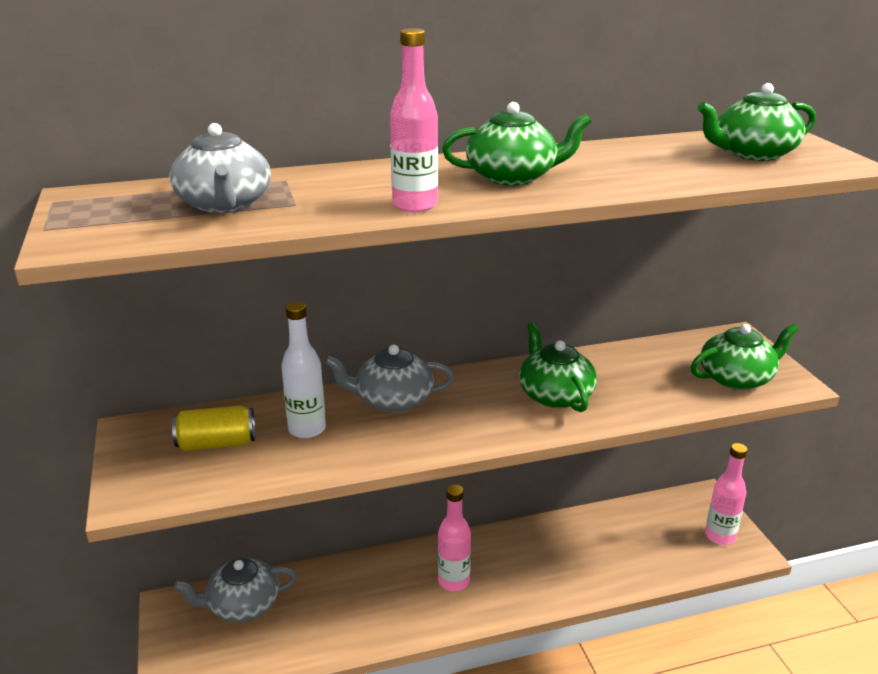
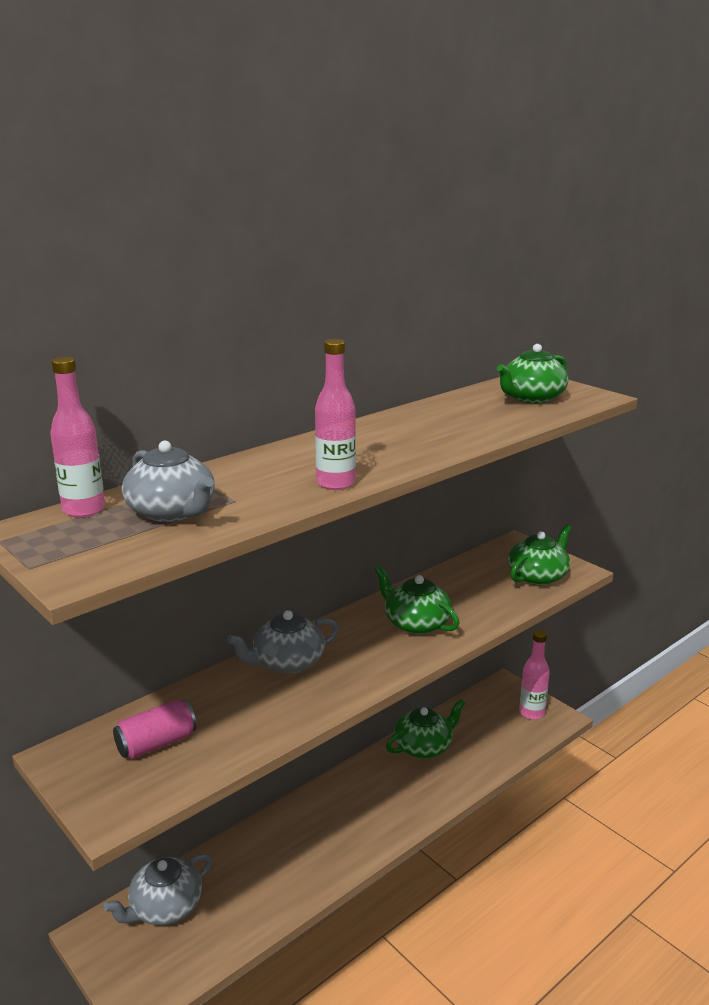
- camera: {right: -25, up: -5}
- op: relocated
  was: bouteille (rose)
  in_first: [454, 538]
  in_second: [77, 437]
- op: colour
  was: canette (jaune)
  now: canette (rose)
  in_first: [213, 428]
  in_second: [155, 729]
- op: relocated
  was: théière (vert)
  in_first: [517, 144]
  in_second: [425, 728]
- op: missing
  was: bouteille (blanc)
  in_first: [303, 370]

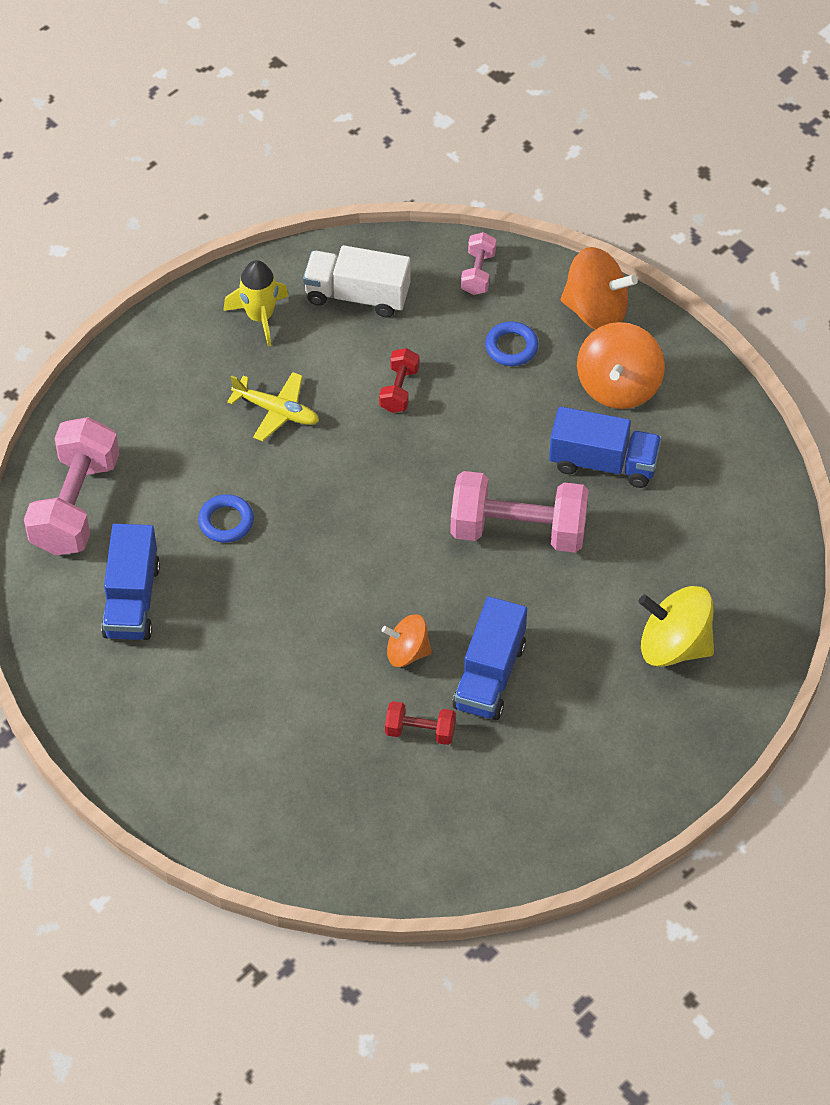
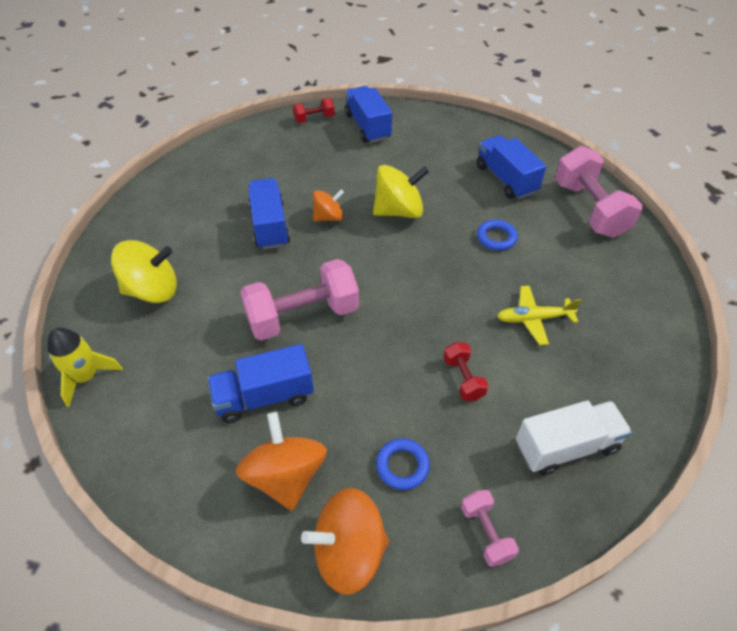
- camera: {right: 150, up: -5}
- op: relocated
  was: fusée (jaune)
  in_first: [256, 303]
  in_second: [85, 367]
- op: relocated
  was: haltère (rouge)
  in_first: [420, 723]
  in_second: [314, 110]
- op: appeared
  now: camion (bleu)
  in_second: [368, 114]
- op: appeared
  now: toupie (jaune)
  in_second: [401, 191]

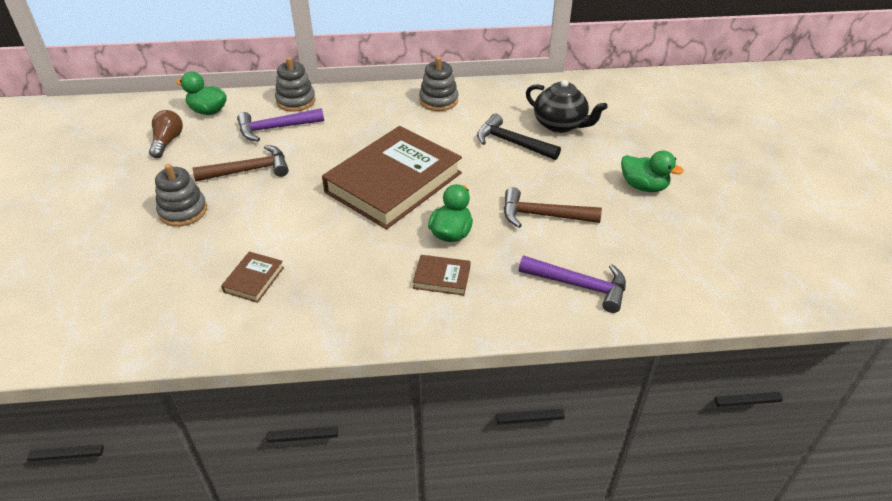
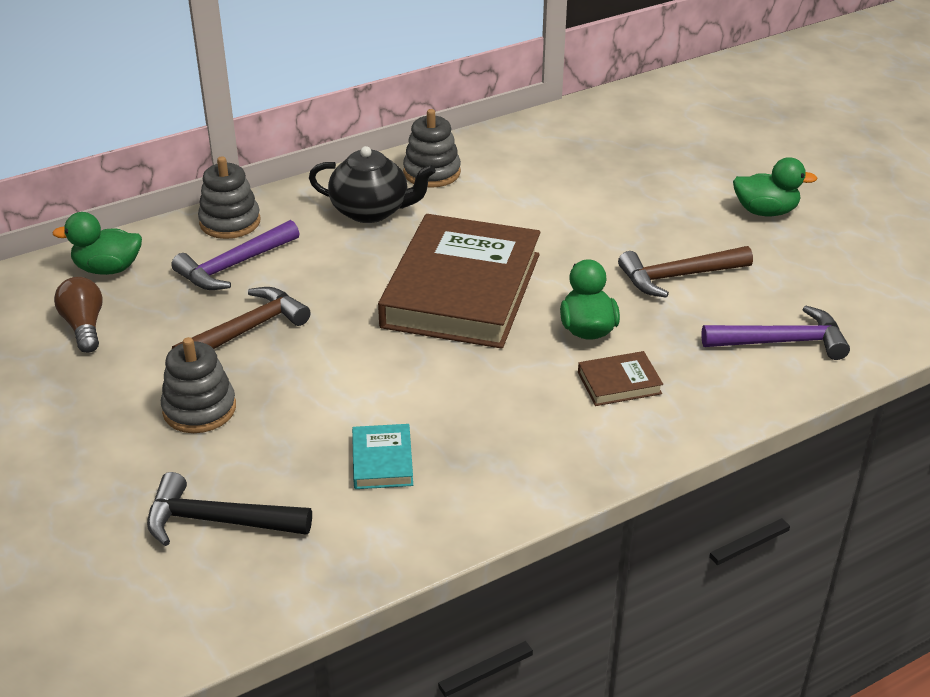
- camera: {right: -25, up: -5}
- op: relocated
  was: marteau (noir)
  in_first: [519, 137]
  in_second: [229, 509]
- op: relocated
  was: théière (noir)
  in_first: [567, 106]
  in_second: [372, 184]
- op: colour
  was: livre (marron)
  now: livre (turquoise)
  in_first: [252, 277]
  in_second: [382, 456]

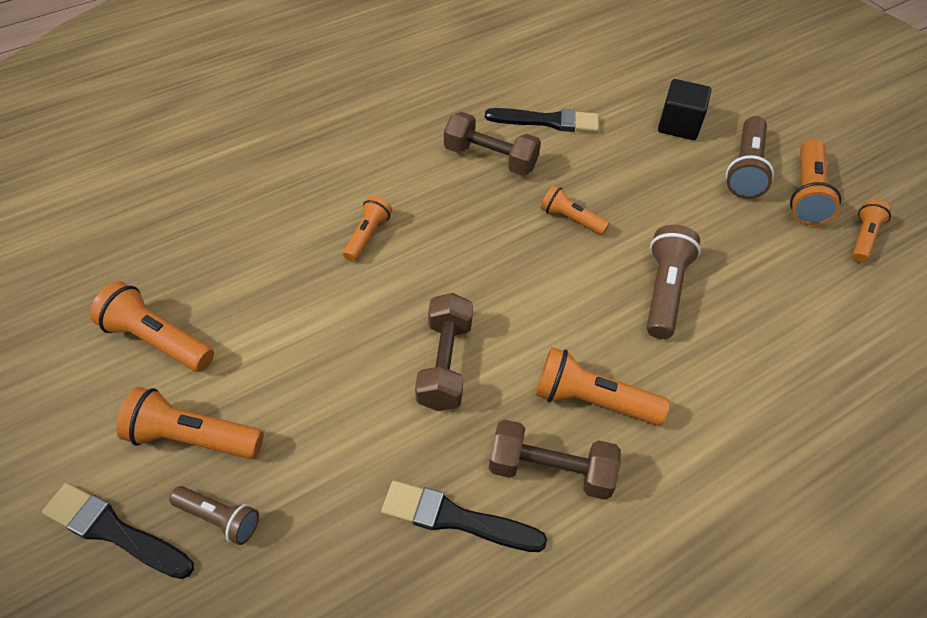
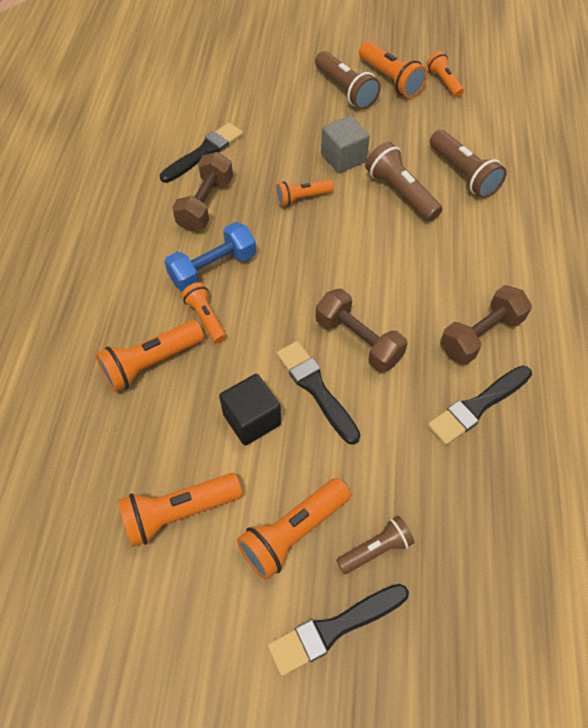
- camera: {right: -50, up: 5}
- op: relocated
  was: lampe de poche (orange)
  in_first: [602, 386]
  in_second: [150, 356]
- op: appeared
  now: haltère (bleu)
  in_second: [210, 256]
- op: spun
  was: haltère (marron)
  in_first: [492, 144]
  in_second: [202, 191]
  clockwise: -45
- op: relocated
  was: cube (noir)
  in_first: [684, 109]
  in_second: [250, 410]
- op: appeared
  now: pinceau (noir)
  in_second: [318, 393]
- op: appeared
  now: cube (gris)
  in_second: [345, 144]
- op: appeared
  now: lampe de poche (marron)
  in_second: [468, 164]

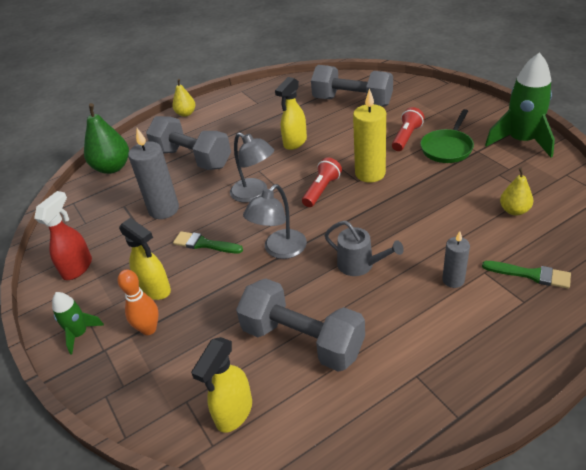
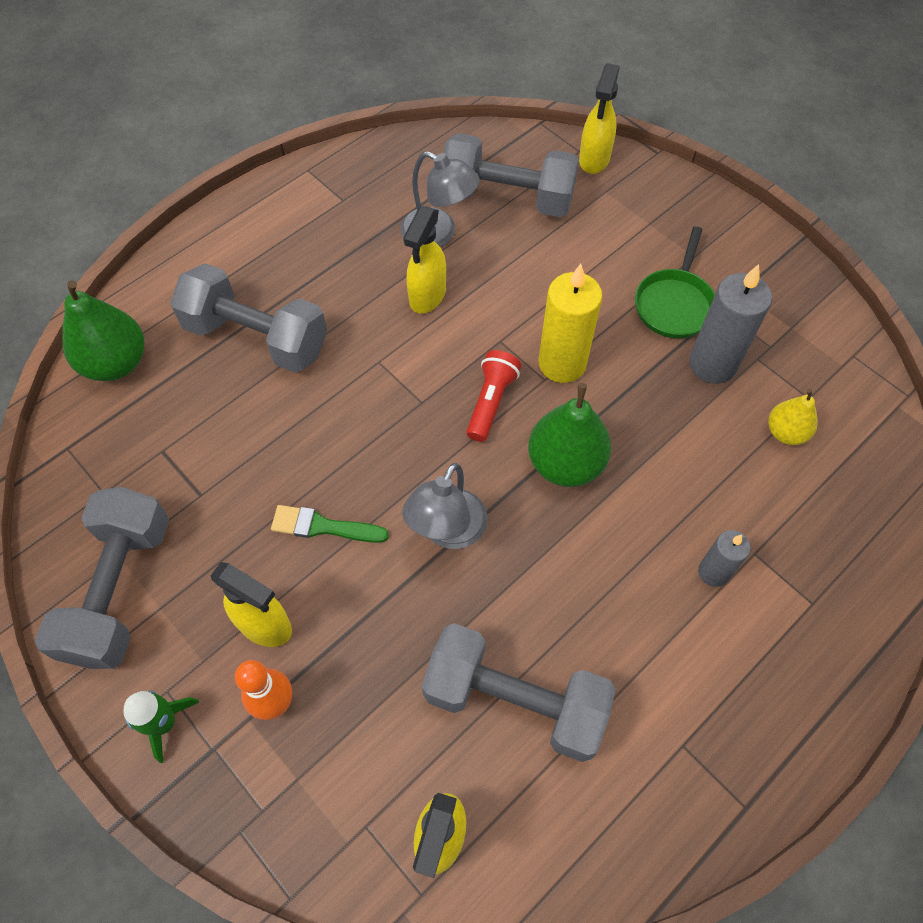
- camera: {right: -15, up: 20}
- op: exchanged
  was: vaporisateur (rouge)
  now: haltère (gris)
  in_first: [63, 235]
  in_second: [102, 578]
- op: relocated
  was: lampe (gris)
  in_first: [252, 168]
  in_second: [440, 199]
- op: appeared
  now: poire (vert)
  in_second: [569, 435]
- op: appeared
  now: vaporisateur (jaune)
  in_second: [599, 118]
- op: relocated
  was: bougie (gris)
  in_first: [153, 173]
  in_second: [730, 324]
- op: missing
  was: poire (jaune)
  in_first: [184, 98]
- op: missing
  was: arrosoir (gris)
  in_first: [364, 248]
- op: missing
  was: lampe de poche (rouge)
  in_first: [408, 129]
- op: missing
  was: pinceau (vert)
  in_first: [526, 275]
- op: missing
  was: fusée (vert)
  in_first: [520, 105]

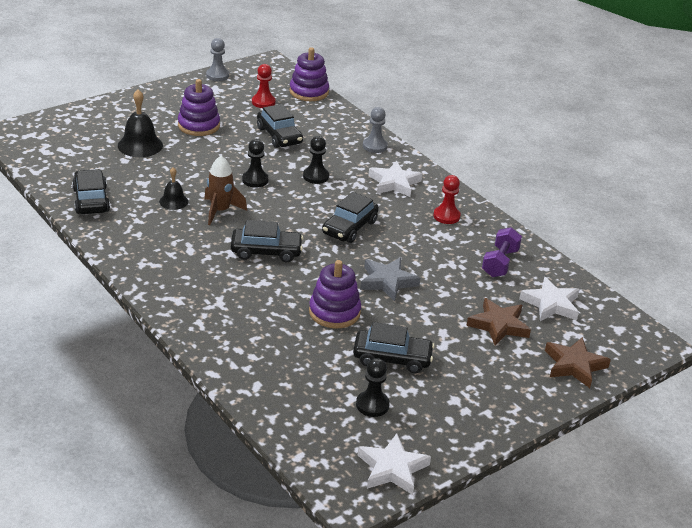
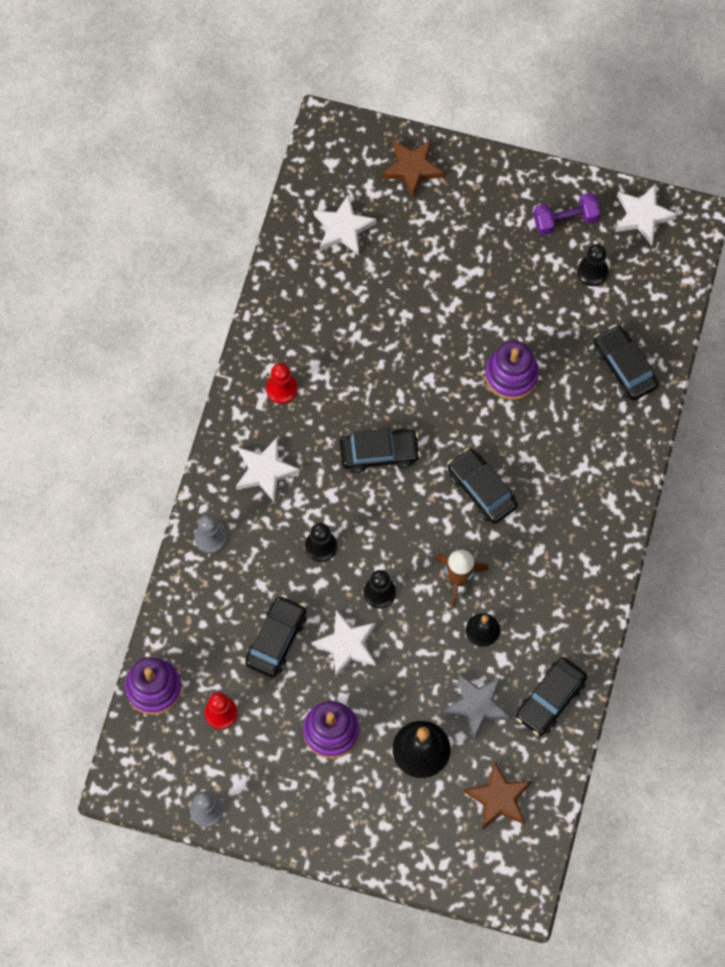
- camera: {right: -125, up: 35}
- op: appeared
  now: étoile (blanc)
  in_second: [343, 643]
- op: relocated
  was: étoile (gris)
  in_first: [390, 279]
  in_second: [476, 707]
- op: relocated
  was: étoile (marron)
  in_first: [498, 322]
  in_second: [497, 795]
- op: relocated
  was: haltère (violet)
  in_first: [502, 252]
  in_second: [567, 214]
- op: relocated
  was: voiture (noir)
  in_first: [394, 347]
  in_second: [626, 362]

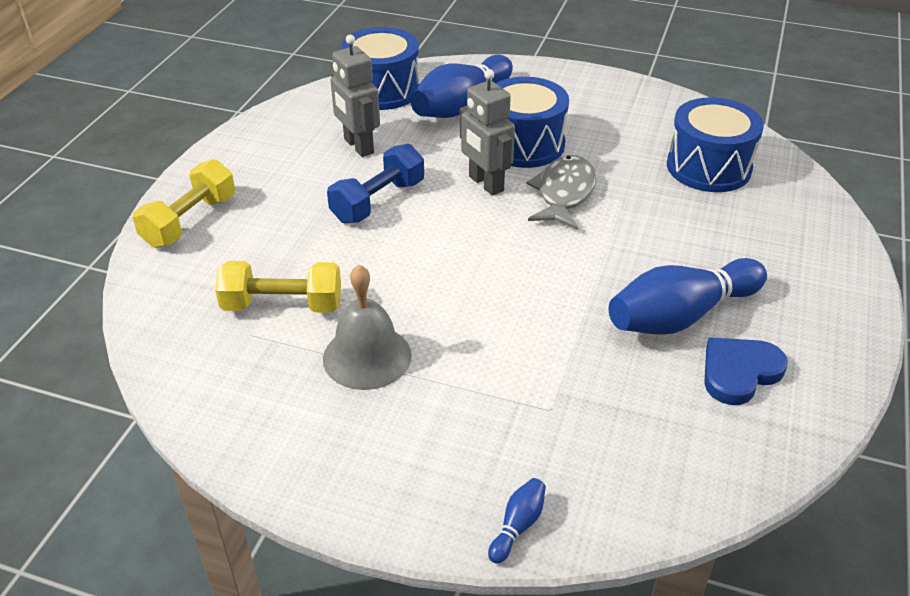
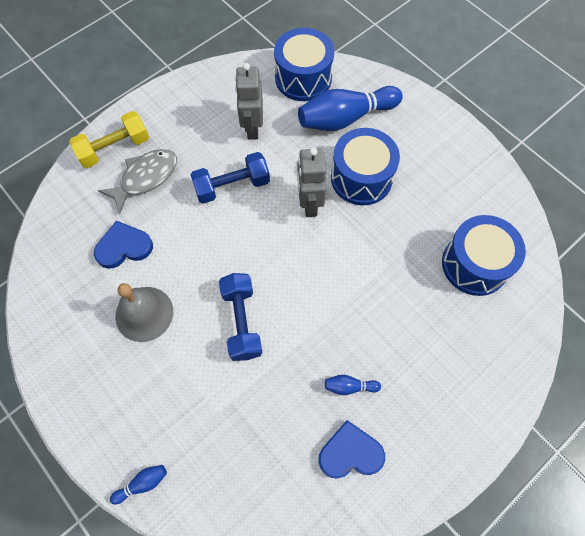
- camera: {right: 30, up: 25}
- op: exchanged
  was: haltère (jaune)
  now: cœur (bleu)
  in_first: [278, 287]
  in_second: [123, 245]
- op: relocated
  was: poisson (gris)
  in_first: [561, 192]
  in_second: [137, 181]
- op: appeared
  now: haltère (bleu)
  in_second: [240, 317]
- op: size
  was: quille (bleu)
  in_first: [688, 296]
  in_second: [353, 385]
  ratio: 0.42

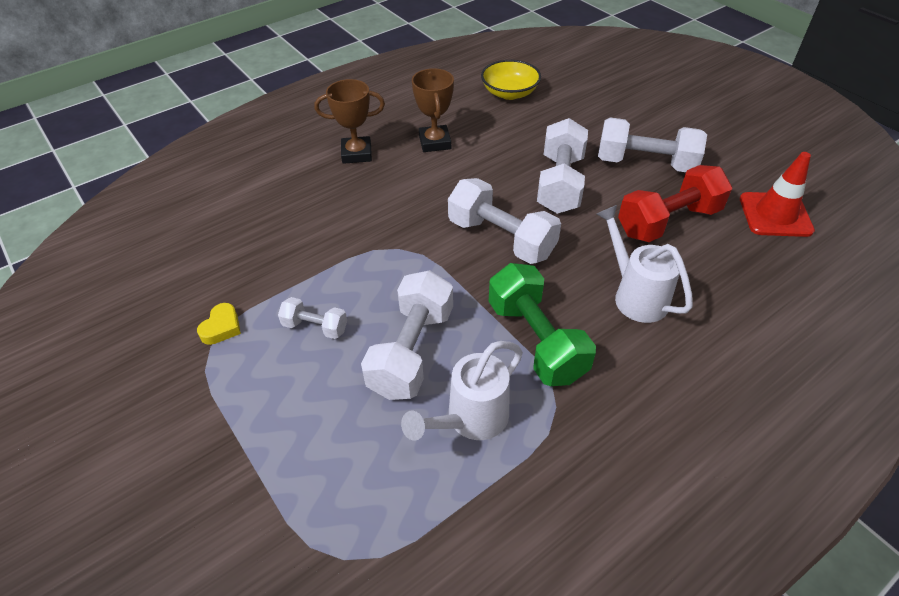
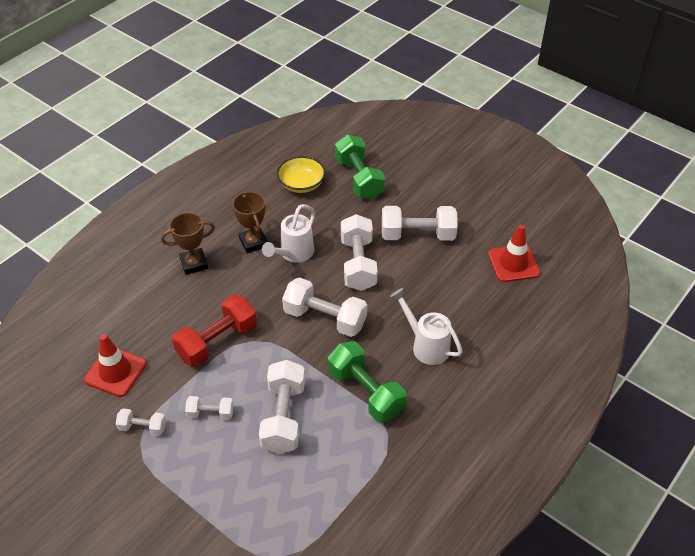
- camera: {right: -15, up: 0}
- op: appeared
  now: cône de chantier (rouge)
  in_second: [115, 365]
- op: exchanged
  was: cœur (jaune)
  now: haltère (blanc)
  in_first: [219, 324]
  in_second: [141, 422]
- op: relocated
  was: haltère (rouge)
  in_first: [675, 203]
  in_second: [214, 331]
- op: relocated
  was: arrosoir (blanc)
  in_first: [462, 391]
  in_second: [288, 233]
- op: appeared
  now: haltère (vert)
  in_second: [360, 167]

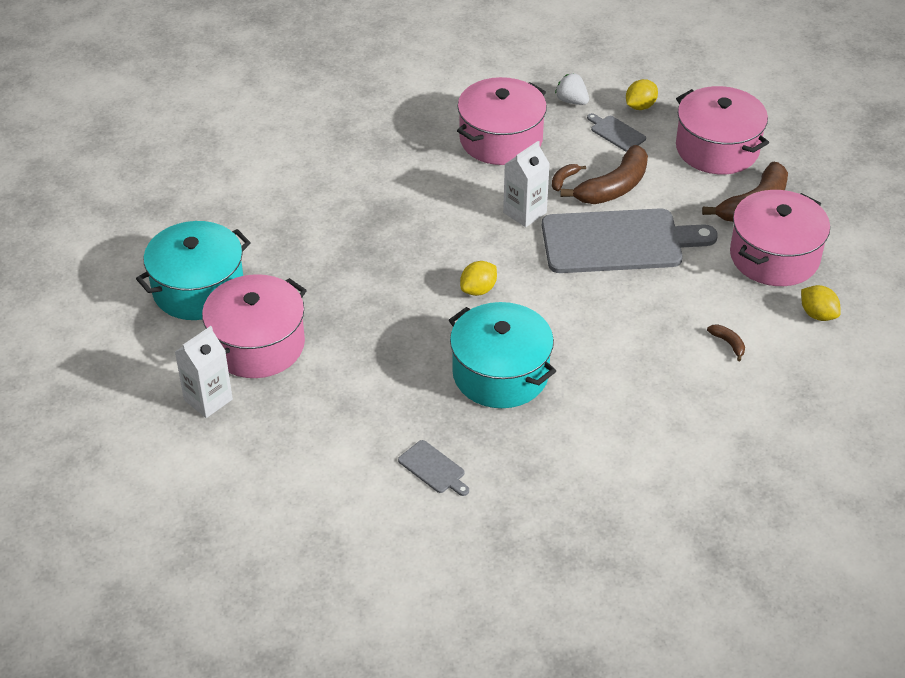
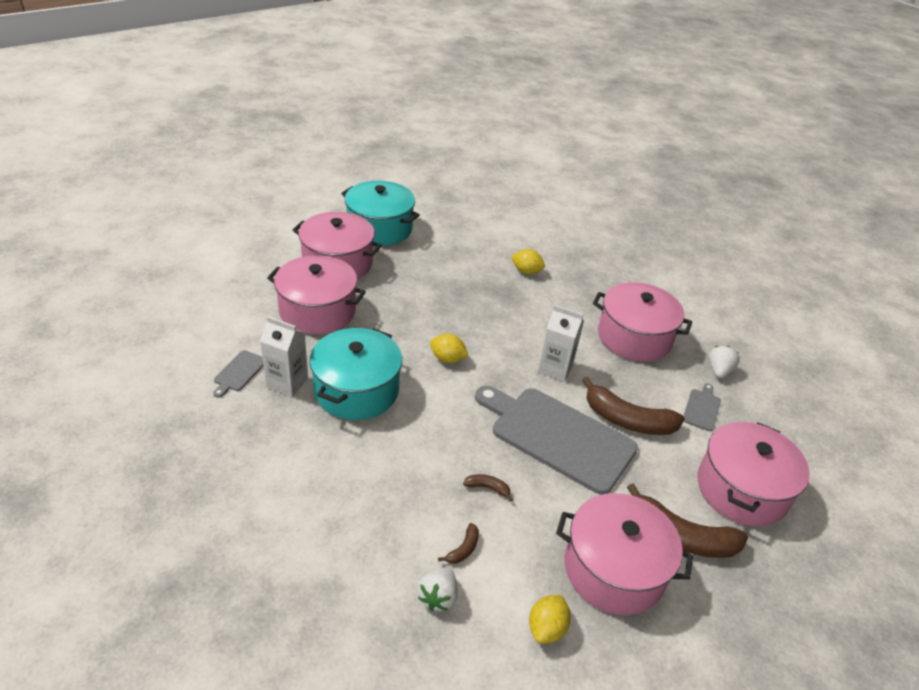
- camera: {right: 65, up: -5}
- op: relocated
  was: brique de lait (blanc)
  in_first: [204, 372]
  in_second: [284, 356]
- op: appeared
  now: marmite (rose)
  in_second: [316, 294]
- op: appeared
  now: fraise (blanc)
  in_second: [438, 589]
- op: relocated
  was: banane (marron)
  in_first: [569, 177]
  in_second: [488, 488]
- op: spun
  was: planche à découper (gris)
  in_first: [630, 240]
  in_second: [556, 440]
  clockwise: 150
- op: relocated
  was: citron (jaune)
  in_first: [642, 94]
  in_second: [528, 261]

